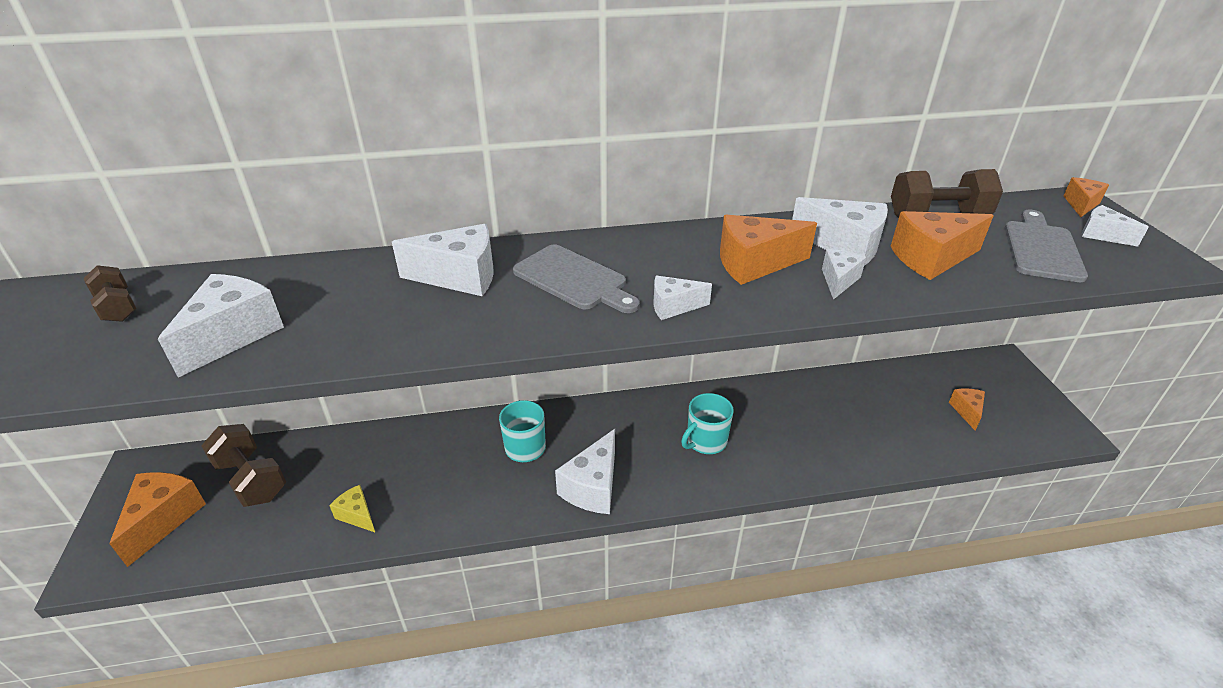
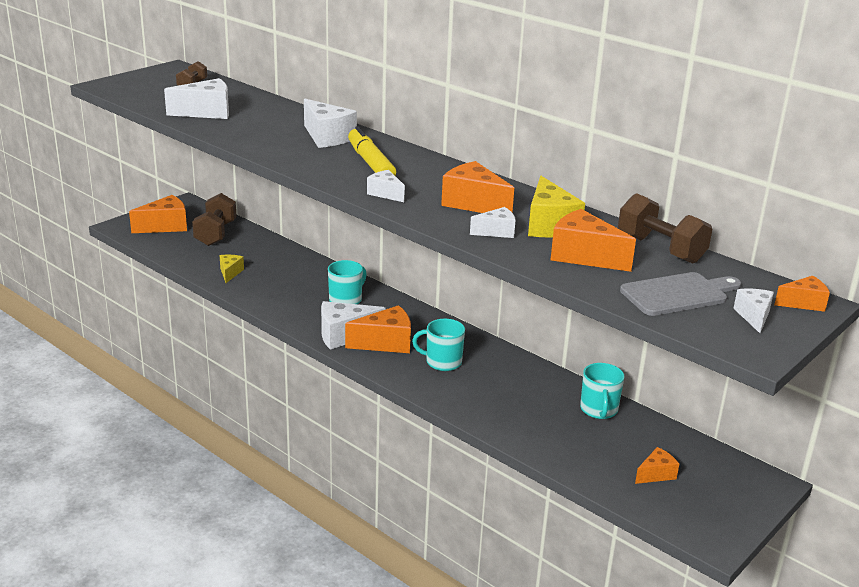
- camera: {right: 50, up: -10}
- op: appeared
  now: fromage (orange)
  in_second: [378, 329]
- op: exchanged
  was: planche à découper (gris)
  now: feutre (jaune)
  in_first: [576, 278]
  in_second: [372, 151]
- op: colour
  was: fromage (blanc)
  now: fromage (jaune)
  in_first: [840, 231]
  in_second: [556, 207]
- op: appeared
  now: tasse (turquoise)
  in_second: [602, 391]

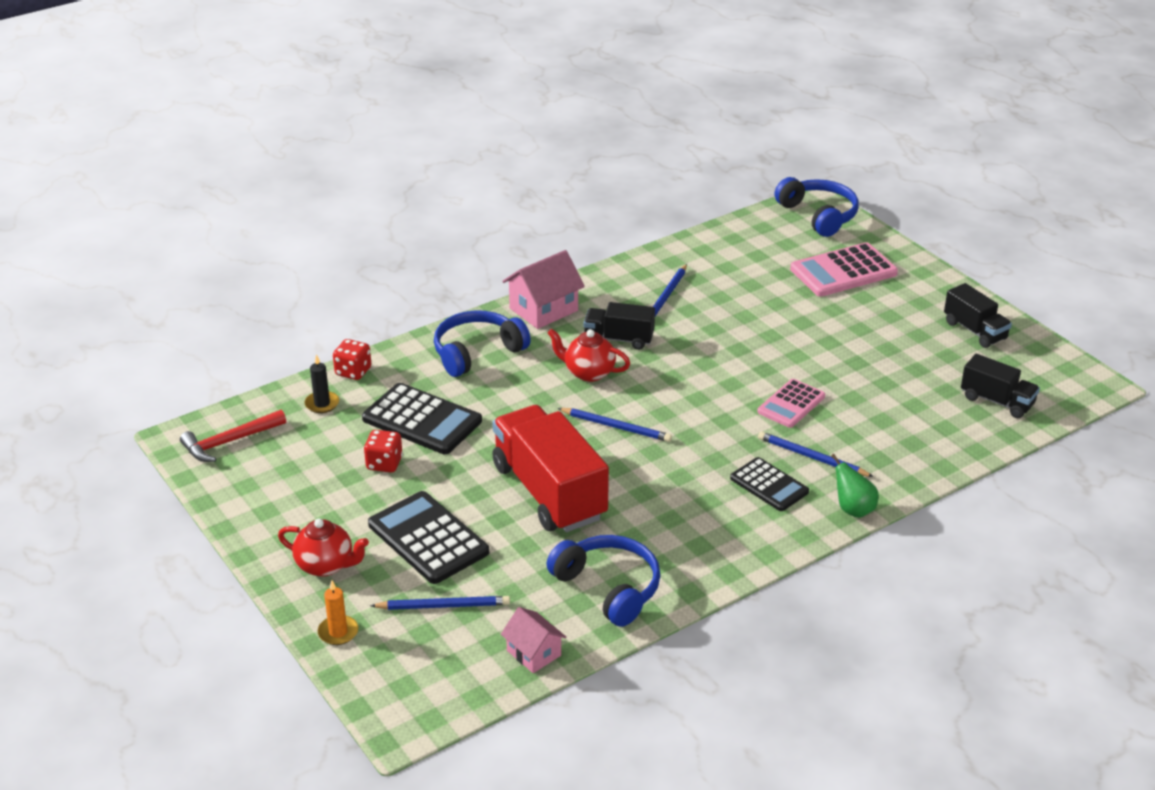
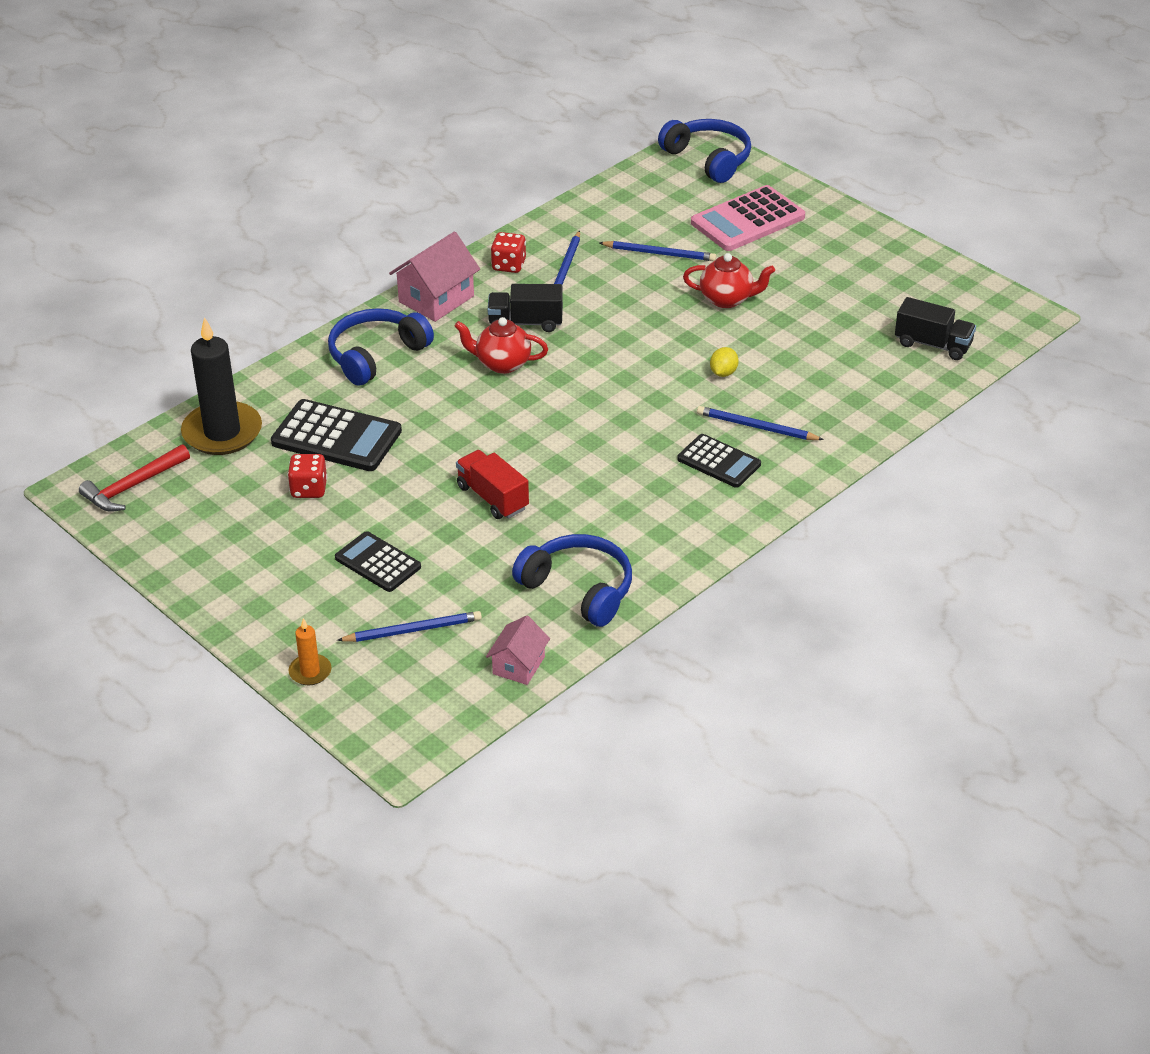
- camera: {right: -10, up: 5}
- op: size
  was: bougie (noir)
  in_first: [322, 383]
  in_second: [221, 386]
  ratio: 2.13
- op: size
  was: calculatrice (noir)
  in_first: [428, 537]
  in_second: [378, 561]
  ratio: 0.63
- op: size
  was: camion (rouge)
  in_first: [550, 468]
  in_second: [492, 484]
  ratio: 0.53
- op: spun
  was: maison (rose)
  in_first: [534, 640]
  in_second: [518, 650]
  clockwise: 75
- op: relocated
  was: dé (rouge)
  in_first: [352, 359]
  in_second: [508, 252]
- op: relocated
  was: crayon (bleu)
  in_first: [615, 425]
  in_second: [657, 251]
- op: relocated
  was: théière (rouge)
  in_first: [323, 547]
  in_second: [729, 280]
- op: exchanged
  was: calculatrice (rose)
  now: citron (jaune)
  in_first: [791, 403]
  in_second: [724, 362]
- op: missing
  was: poire (vert)
  in_first: [854, 486]
- op: missing
  was: camion (noir)
  in_first: [978, 315]

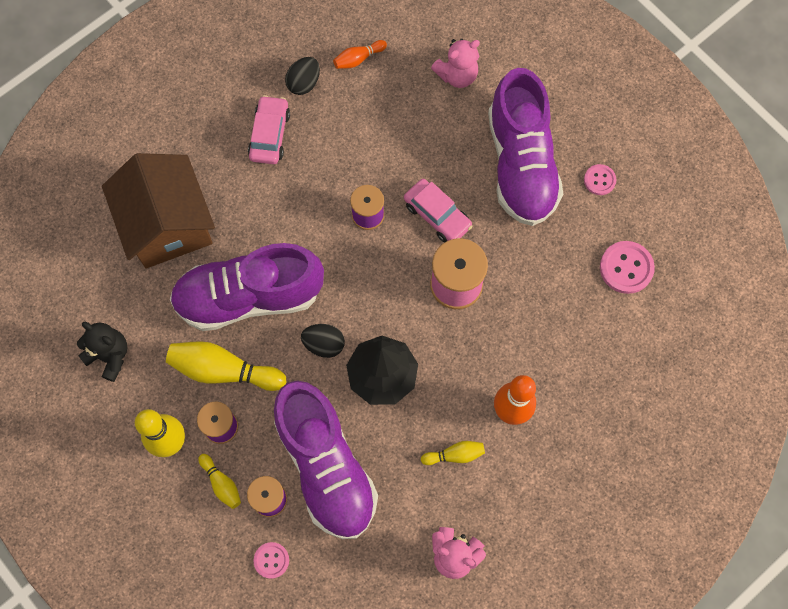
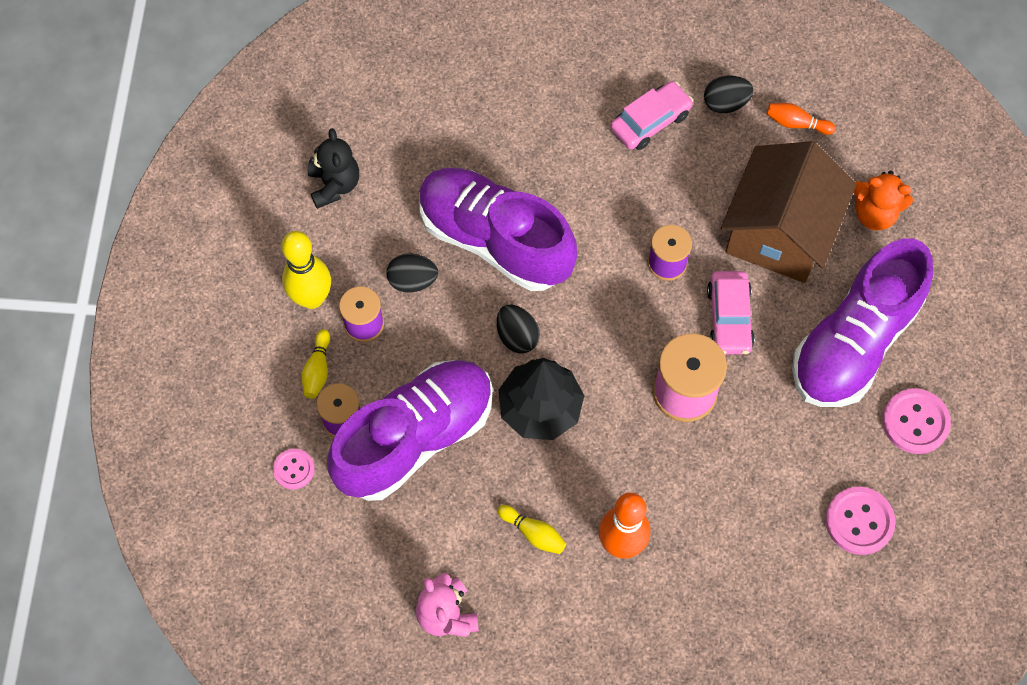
- camera: {right: 45, up: -5}
- op: spun
  was: chaussure (violet)
  in_first: [326, 459]
  in_second: [410, 430]
  clockwise: -150
- op: exchanged
  was: quille (jaune)
  now: œuf (noir)
  in_first: [226, 366]
  in_second: [412, 273]
- op: relocated
  was: maison (marron)
  in_first: [158, 210]
  in_second: [788, 212]
- op: colour
  was: ours en peluche (rose)
  now: ours en peluche (orange)
  in_first: [455, 63]
  in_second: [883, 201]
- op: size
  was: bouton (rose)
  in_first: [600, 179]
  in_second: [916, 421]
  ratio: 1.64

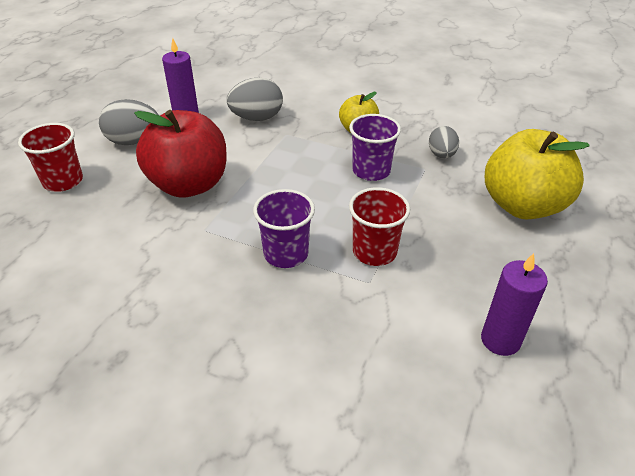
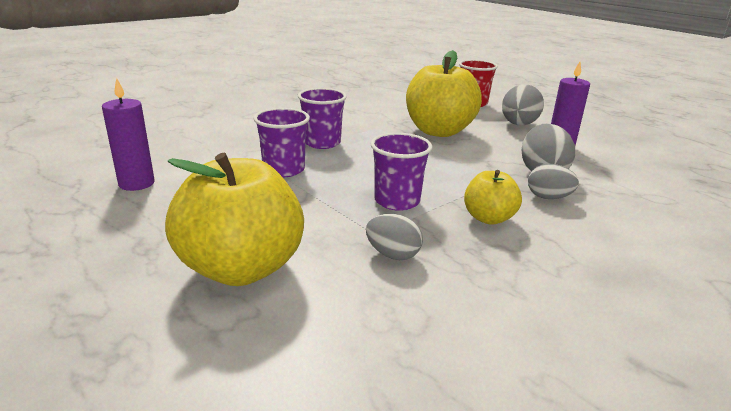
- camera: {right: 115, up: -15}
- op: colour
  was: gobelet (rouge)
  now: gobelet (violet)
  in_first: [379, 226]
  in_second: [282, 142]
- op: colour
  was: pomme (rouge)
  now: pomme (jaune)
  in_first: [180, 154]
  in_second: [444, 93]
- op: appeared
  now: œuf (gris)
  in_second: [553, 181]

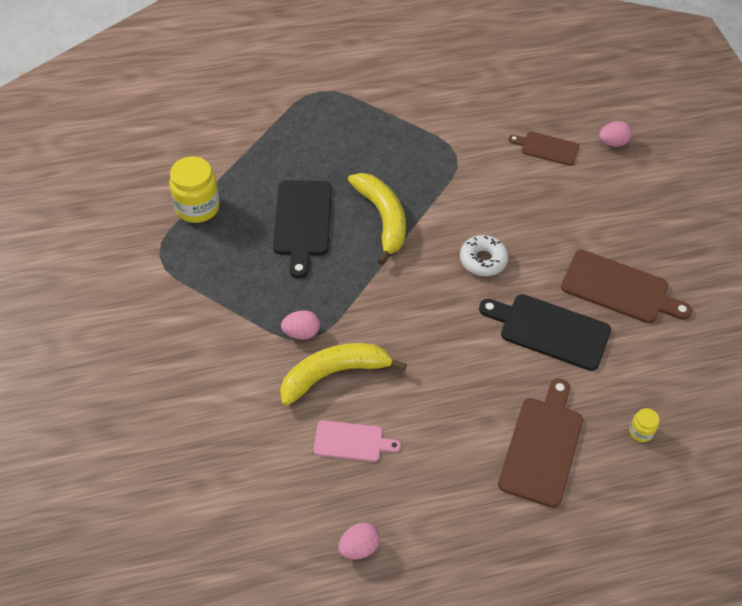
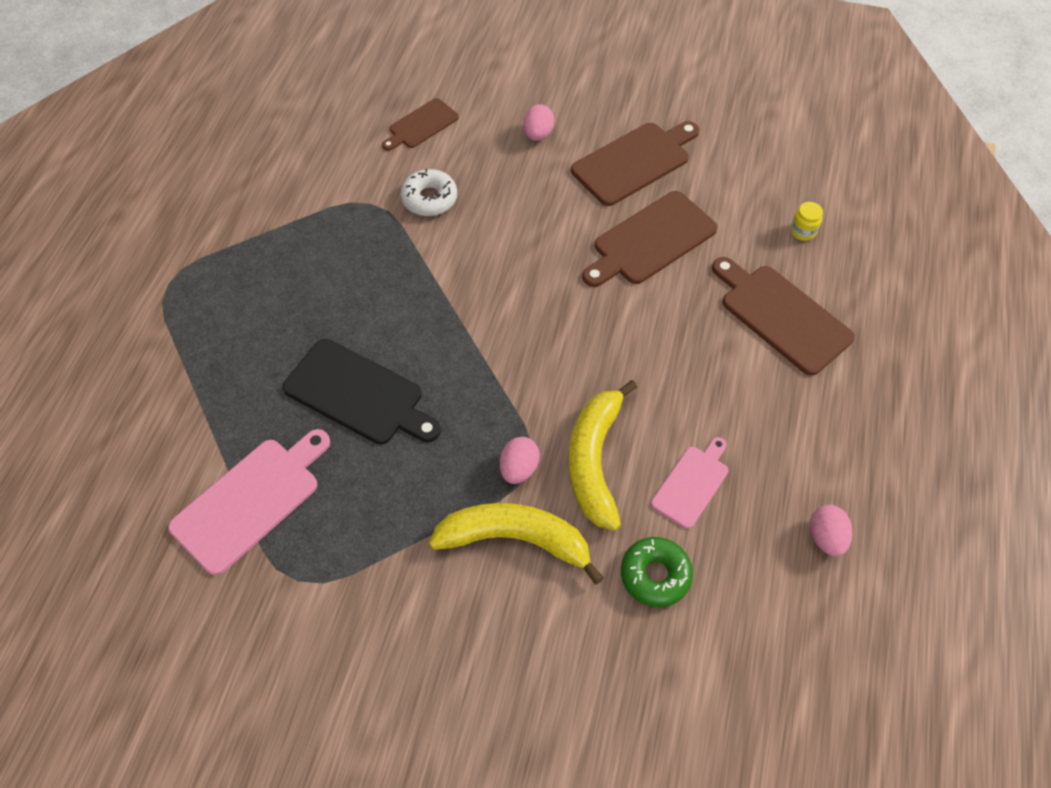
- camera: {right: -60, up: 5}
- op: exchanged
  was: bocal (jaune)
  now: planche à découper (rose)
  in_first: [194, 189]
  in_second: [249, 502]
- op: relocated
  was: beignet (blanc)
  in_first: [484, 255]
  in_second: [428, 192]
- op: relocated
  was: banane (jaune)
  in_first: [377, 219]
  in_second: [516, 543]
- op: relocated
  was: œuf (rose)
  in_first: [615, 134]
  in_second: [538, 122]
- op: colour
  was: planche à découper (noir)
  now: planche à découper (marron)
  in_first: [545, 332]
  in_second: [650, 239]
- op: appeared
  now: beignet (vert)
  in_second: [657, 572]

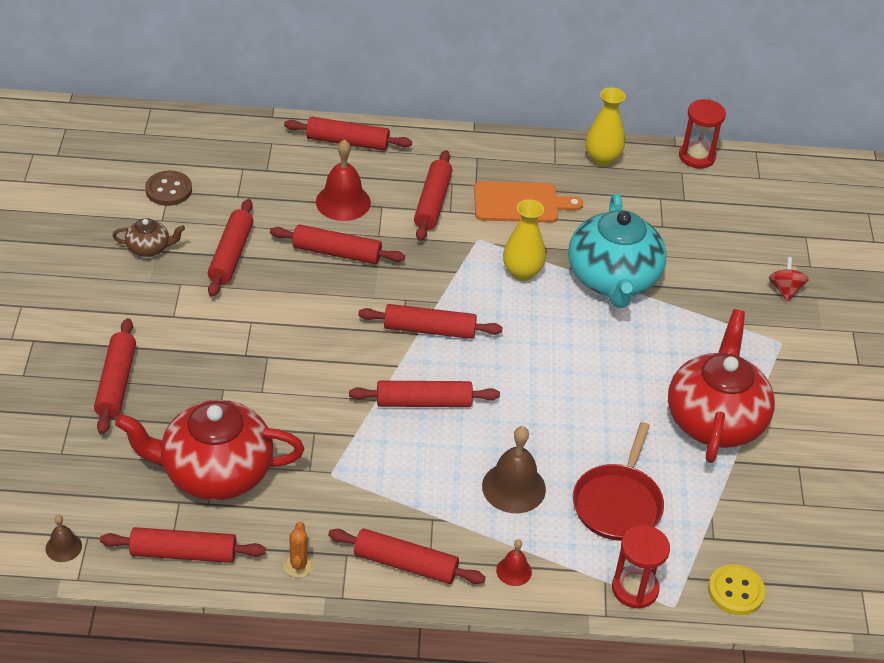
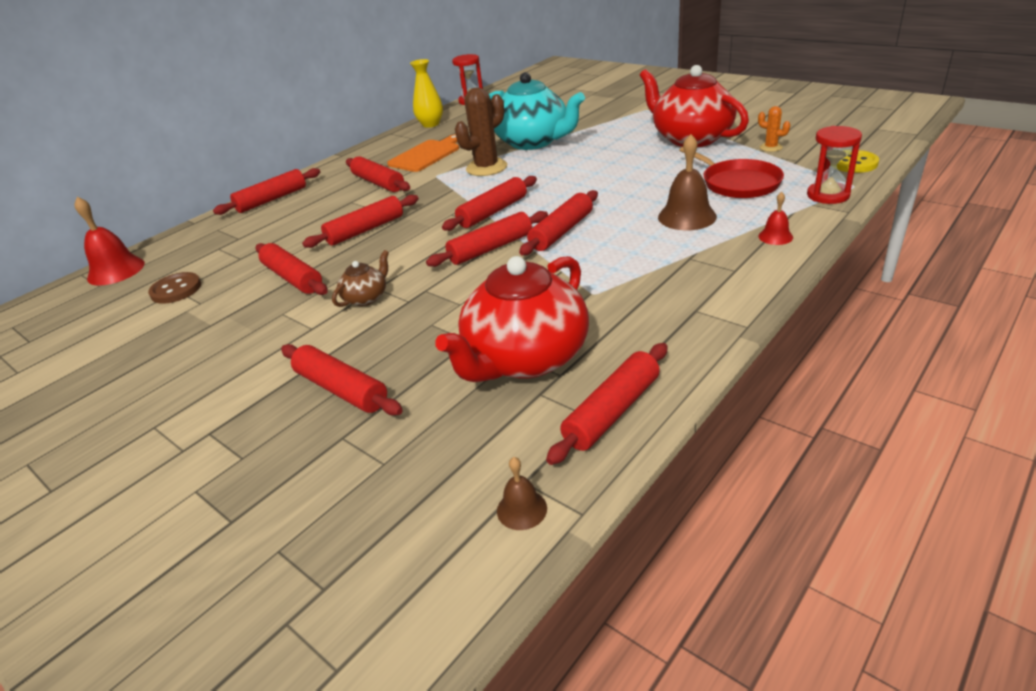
- camera: {right: -45, up: -10}
- op: relocated
  was: cloche (rouge)
  in_first: [343, 180]
  in_second: [110, 241]
- op: relocated
  was: théière (marron)
  in_first: [148, 237]
  in_second: [360, 278]
- op: relocated
  was: rouleau à pâtisserie (rouge)
  in_first: [407, 556]
  in_second: [487, 239]
- op: exchanged
  was: vase (jaune)
  now: cactus (marron)
  in_first: [524, 240]
  in_second: [481, 131]
- op: relocated
  was: cactus (orange)
  in_first: [299, 550]
  in_second: [774, 129]
- op: missing
  was: toupie (rouge)
  in_first: [789, 279]

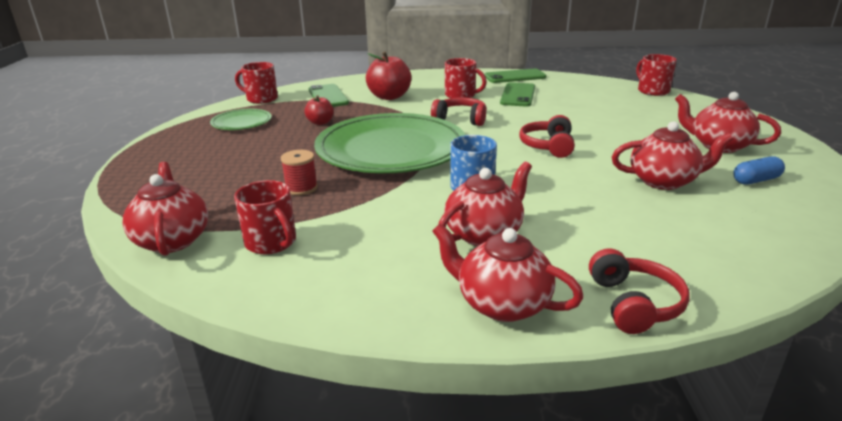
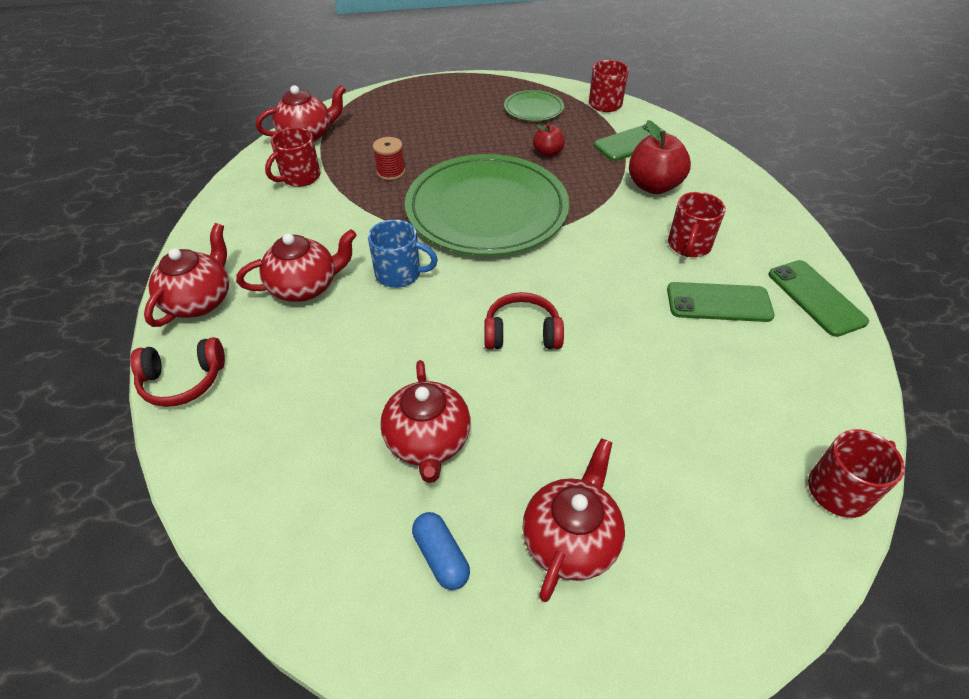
- camera: {right: 80, up: 20}
- op: spun
  was: théière (rouge)
  in_first: [485, 204]
  in_second: [296, 265]
  clockwise: -60
- op: missing
  was: casque audio (rouge)
  in_first: [459, 111]

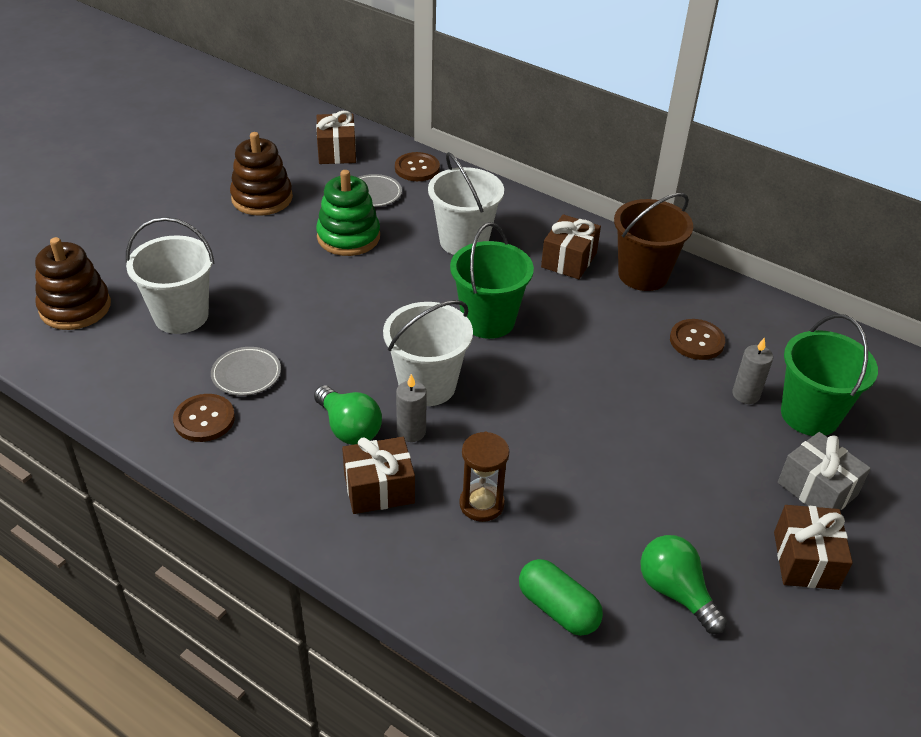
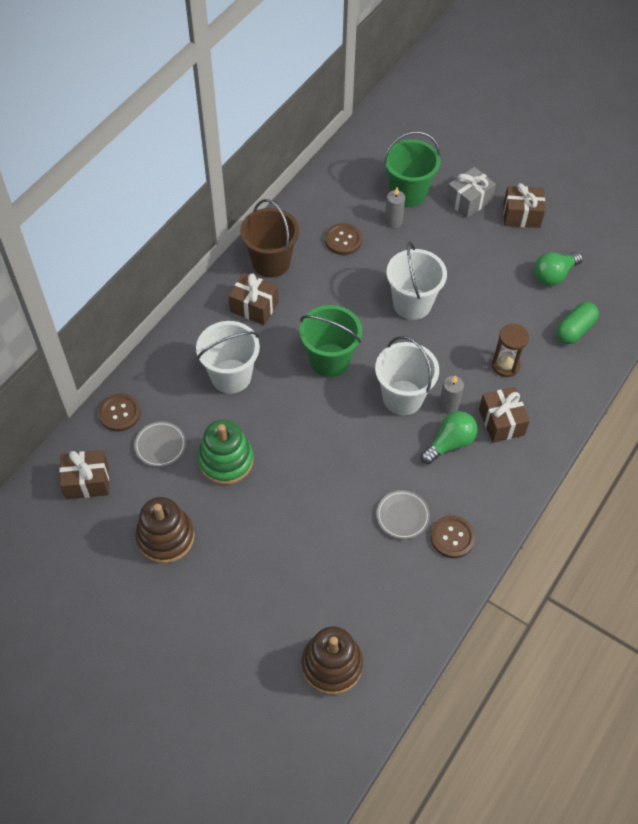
- camera: {right: -90, up: 15}
- op: relocated
  was: seau (blanc)
  in_first: [170, 275]
  in_second: [416, 281]

